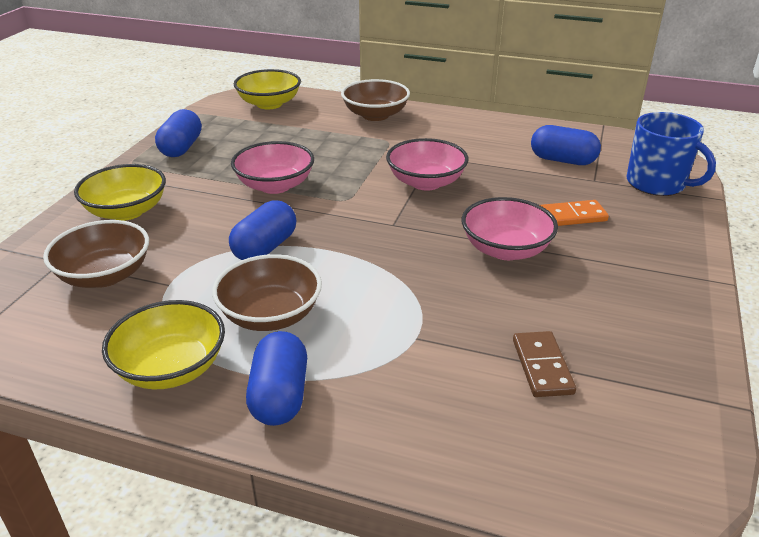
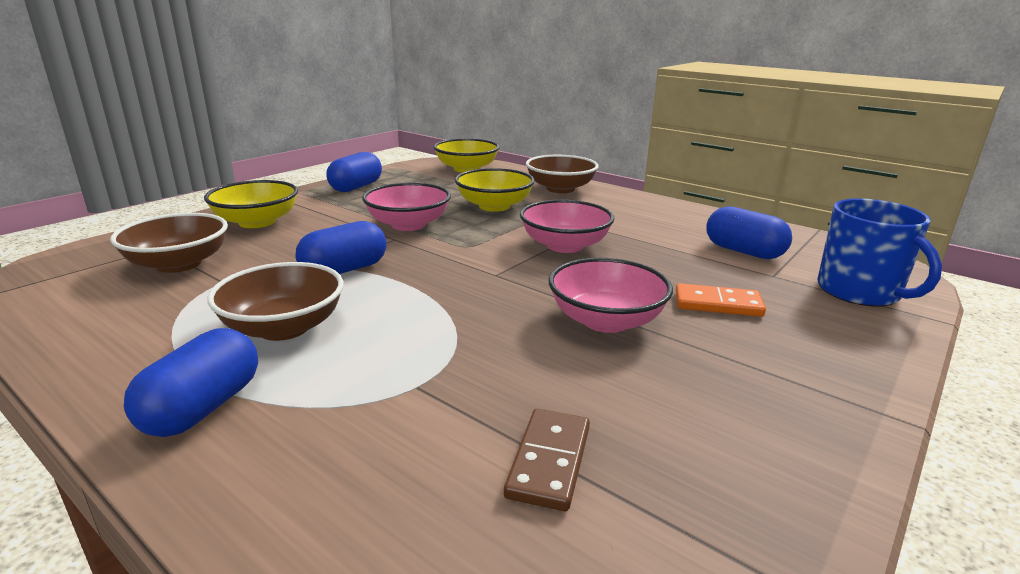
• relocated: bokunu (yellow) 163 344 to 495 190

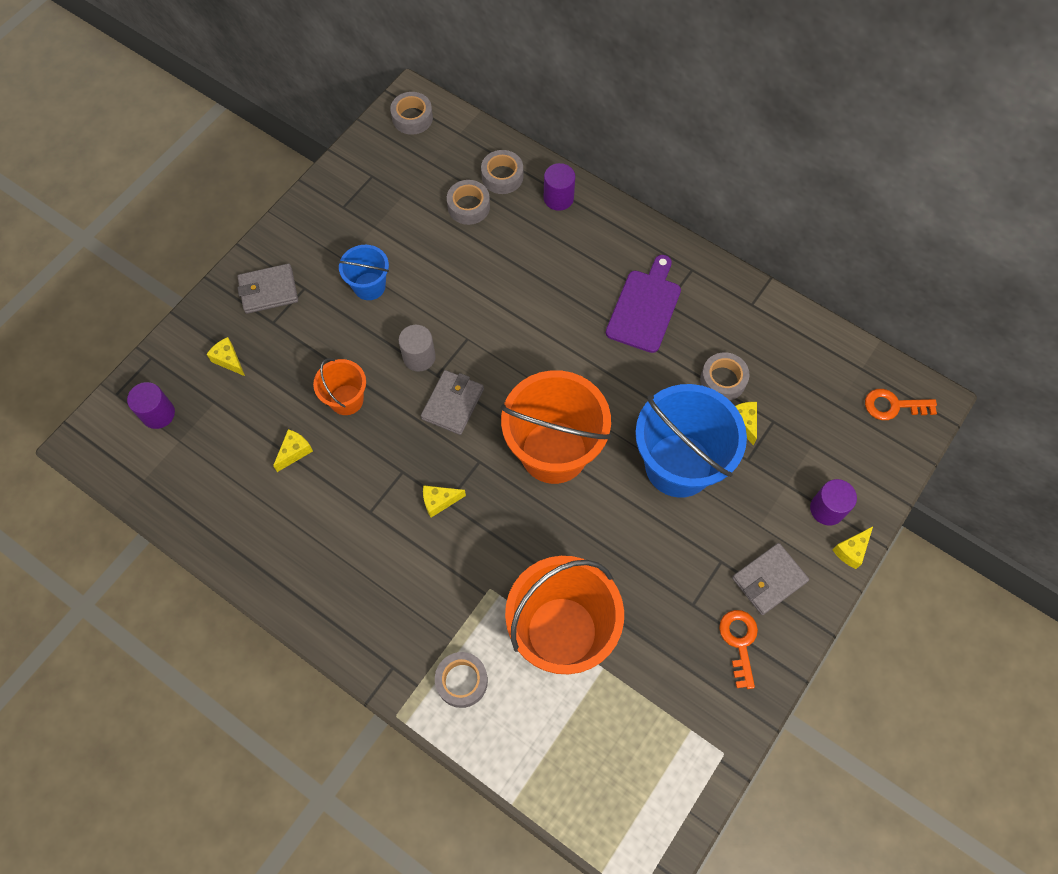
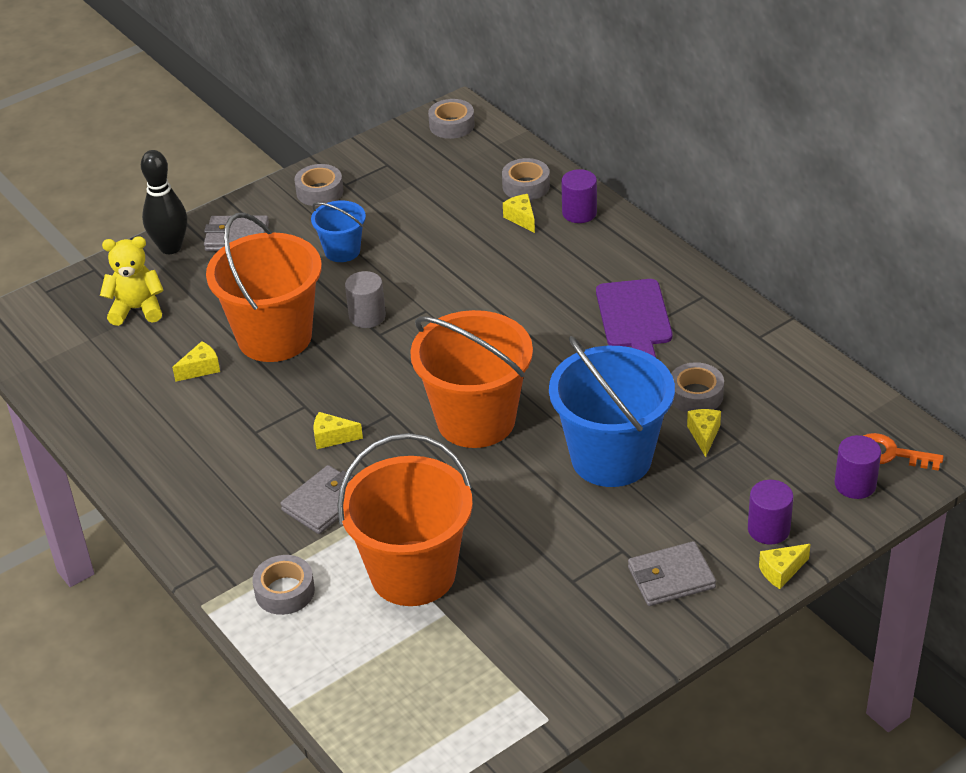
• appeared: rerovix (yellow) 132 281
• appeared: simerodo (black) 164 202
• size: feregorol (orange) 339 386 = 264 287 x1.97
• relocated: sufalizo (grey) 452 402 to 316 499
• relocated: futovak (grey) 468 202 to 318 185
• relocated: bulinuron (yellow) 225 356 to 519 213
• spun: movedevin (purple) 643 304 = 634 318 135 degrees clockwise
• relocated: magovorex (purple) 151 405 to 858 467
• missing: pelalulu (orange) 738 649

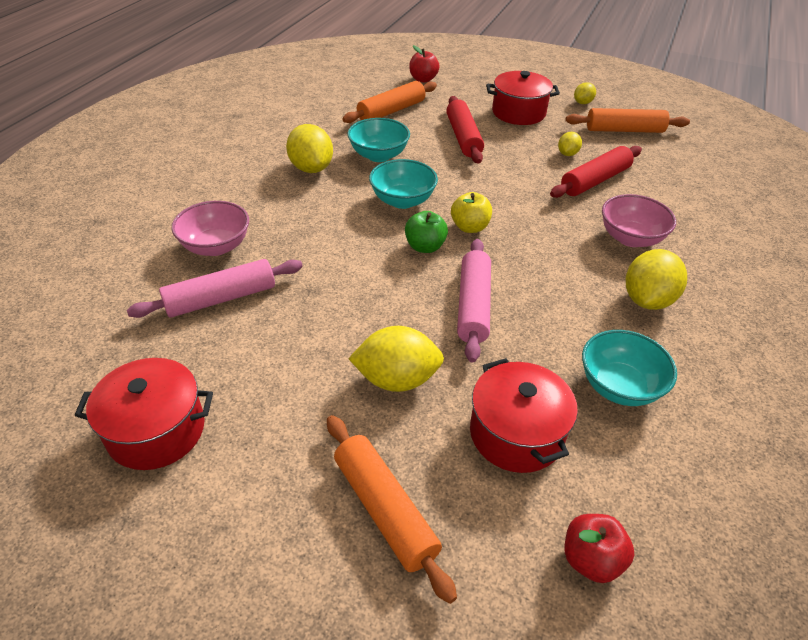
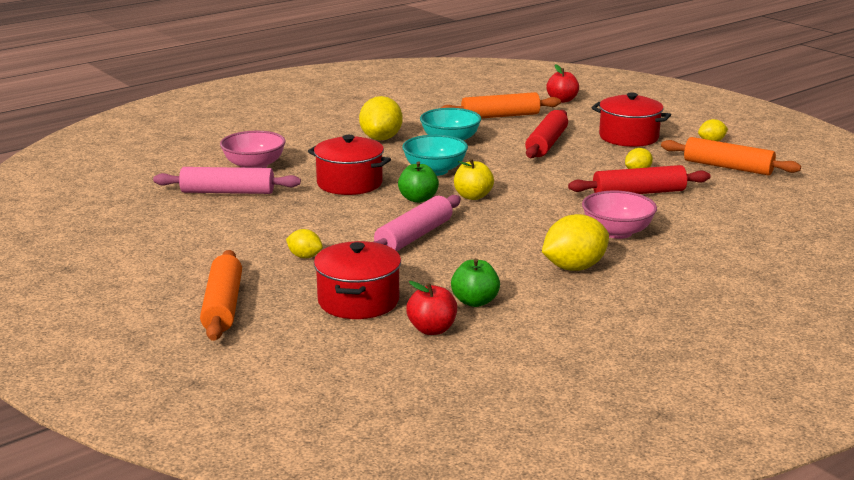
• size: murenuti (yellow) 396 359 = 304 243 x0.53
• relocated: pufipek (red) 144 414 to 349 165
• relocated: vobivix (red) 600 548 to 431 308
• exchanged: bokunu (turquoise) 629 368 to vobivix (green) 475 282

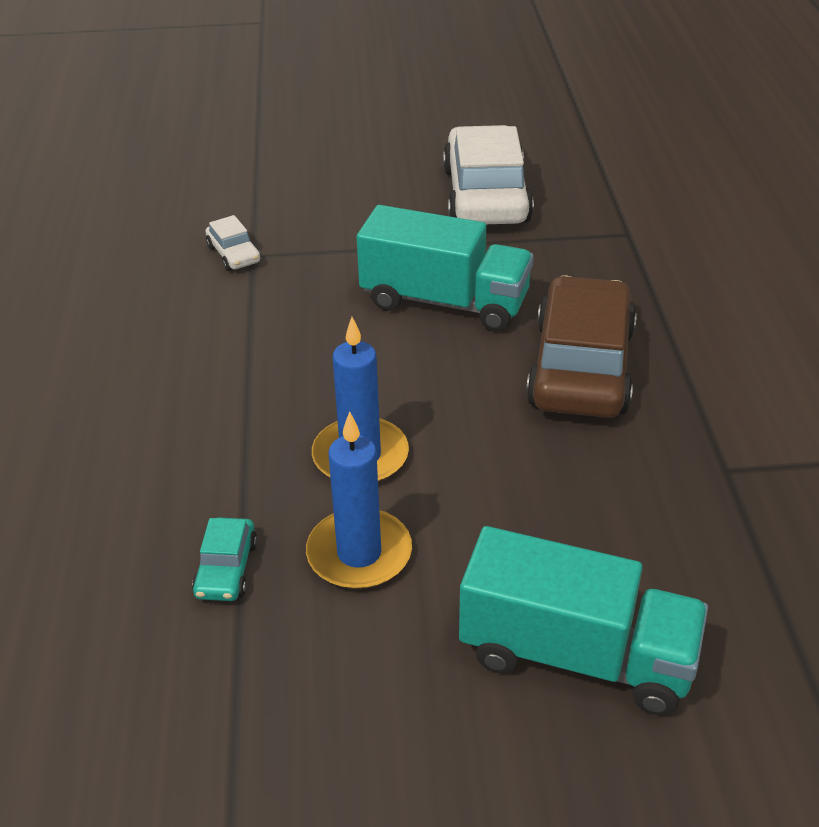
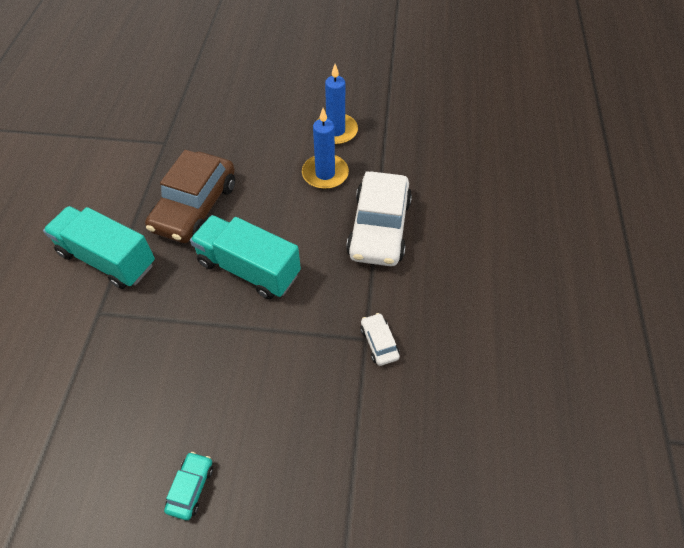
• relocated: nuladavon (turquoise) 583 620 to 99 247
• relocated: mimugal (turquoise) 224 559 to 188 486
• relocated: mimugal (white) 488 174 to 379 218

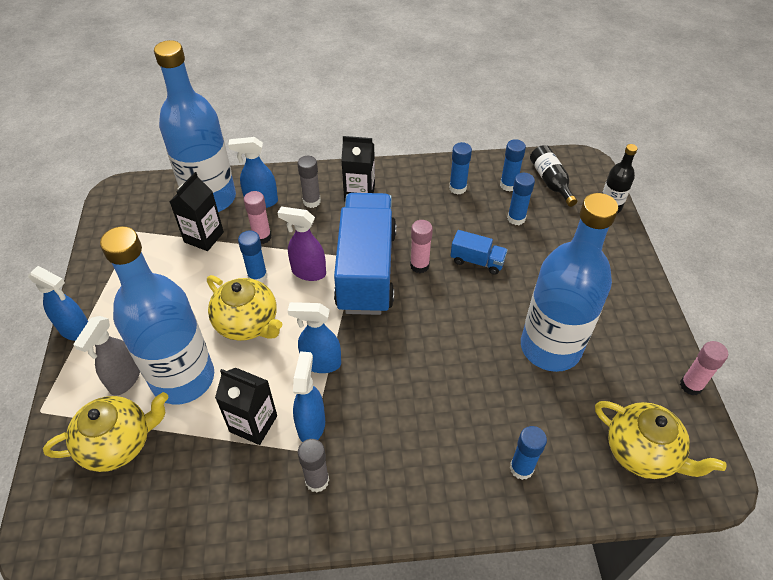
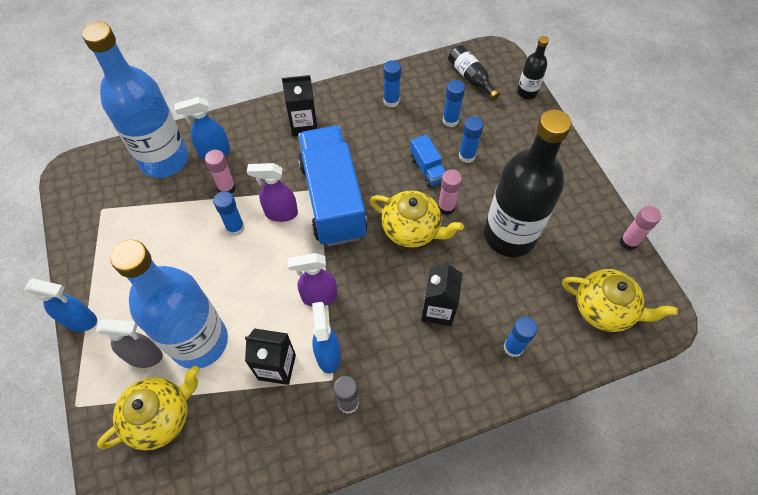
• spun: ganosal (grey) 106 356 = 129 343 90 degrees counterclockwise
• colour: ganosal (blue) 314 337 to ganosal (purple) 312 280
• relocated: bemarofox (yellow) 245 308 to 416 219
• spun: nuladavon (blue) 479 252 = 428 160 60 degrees clockwise
• relocated: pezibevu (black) 196 211 to 442 293
• relocated: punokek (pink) 421 246 to 450 192
• relocated: punokek (blue) 513 165 to 471 139
• colour: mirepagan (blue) 569 282 to mirepagan (black) 528 183
• missing: punokek (grey) 309 182

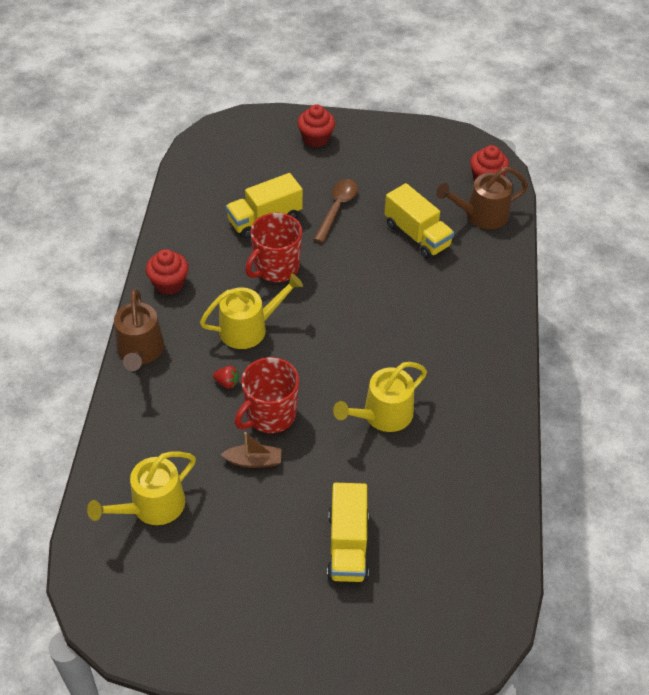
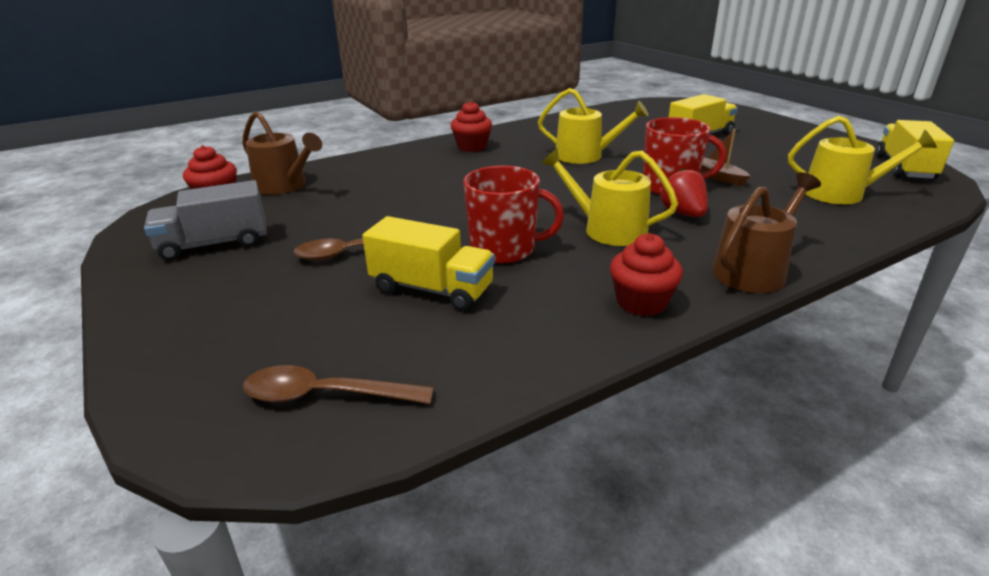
• appeared: nuladavon (grey) 205 220
• appeared: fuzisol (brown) 338 384
• relocated: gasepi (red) 316 125 to 471 126
• size: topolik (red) 226 377 = 684 192 x1.66
• relocated: nuladavon (yellow) 419 221 to 915 150

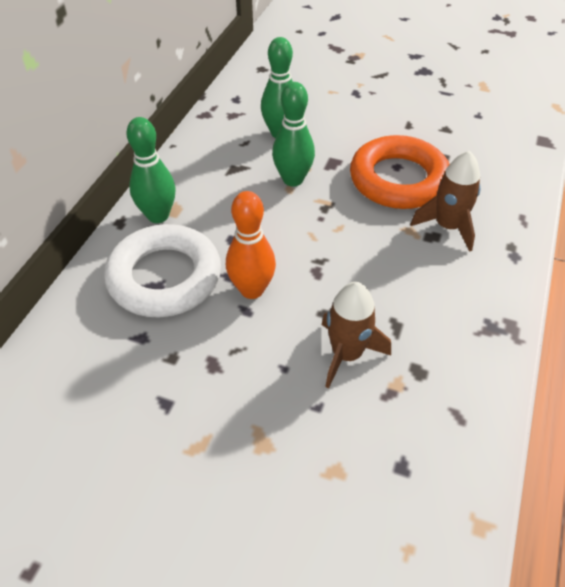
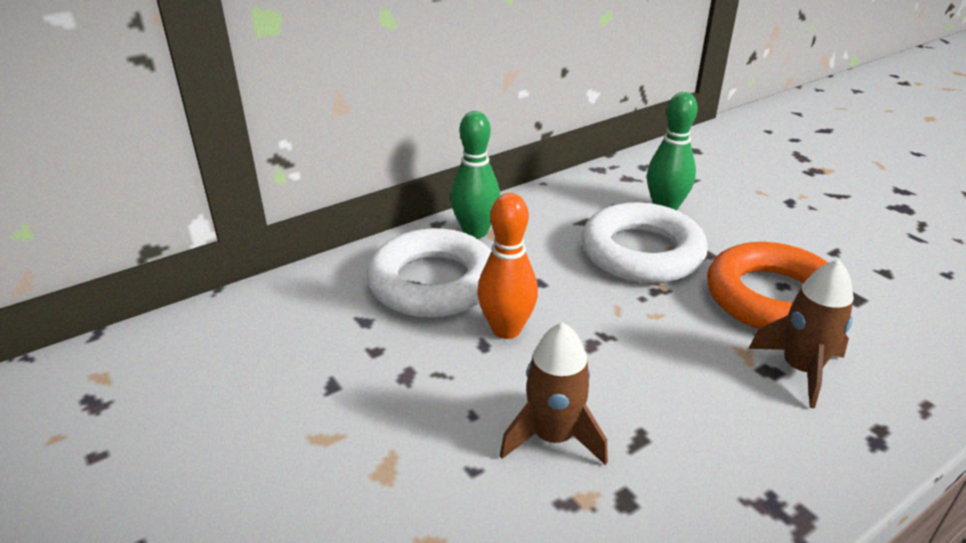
• exchanged: simerodo (green) 293 134 to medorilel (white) 645 242

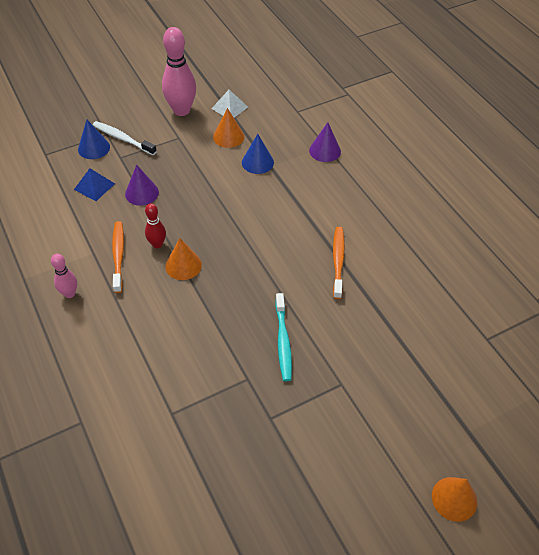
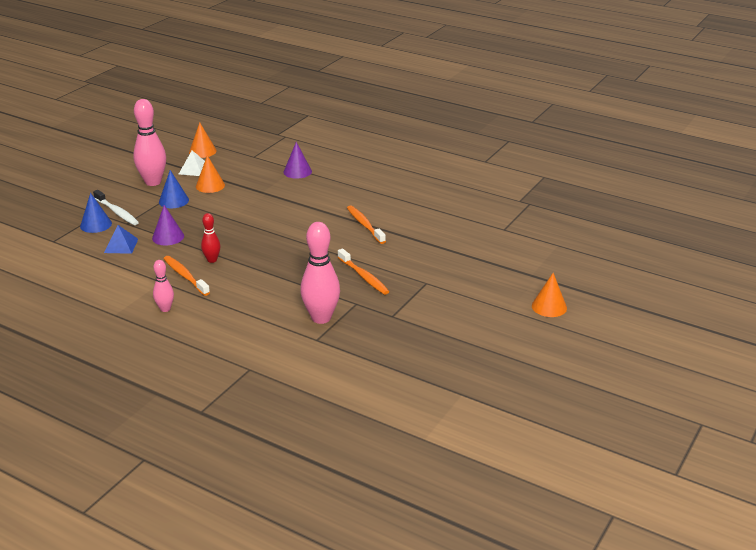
• spun: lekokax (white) 125 138 = 116 207 135 degrees counterclockwise
• relocated: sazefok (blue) 258 154 to 174 189
• relocated: sazefok (orange) 183 259 to 203 140
• appeared: simerodo (pink) 320 273
• colour: lekokax (turquoise) 283 337 to lekokax (orange) 364 271

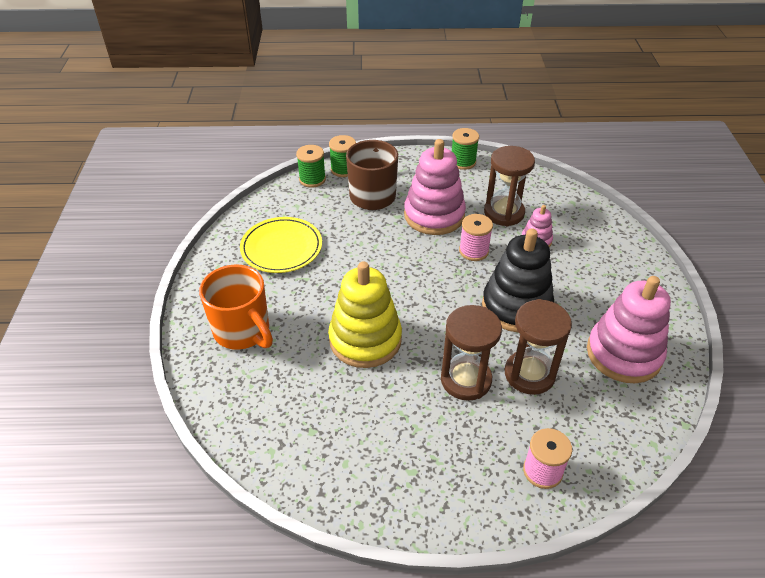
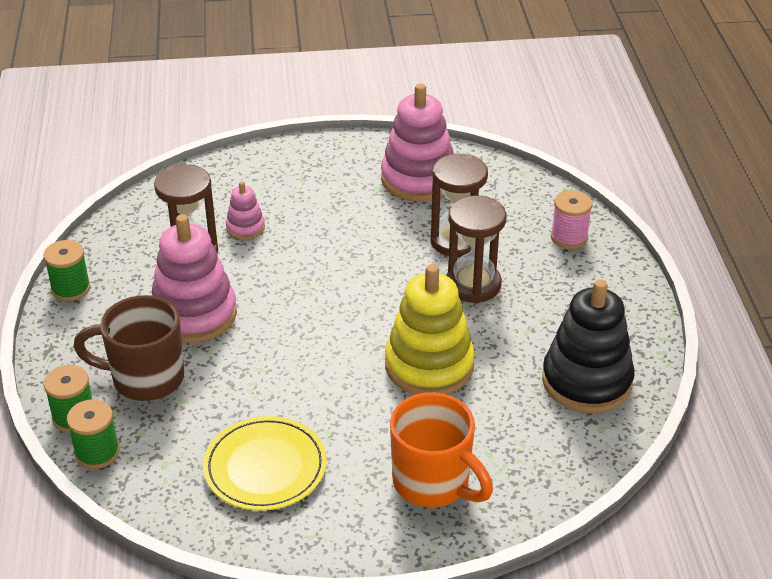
• spun: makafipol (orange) 236 307 = 441 449 90 degrees clockwise
• relocated: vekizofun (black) 518 280 to 588 346
• missing: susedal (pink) 476 237

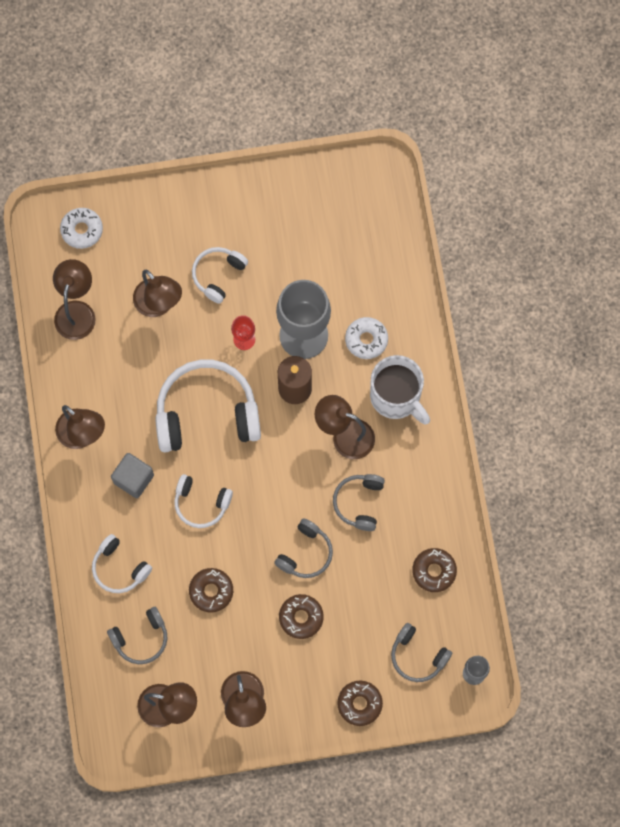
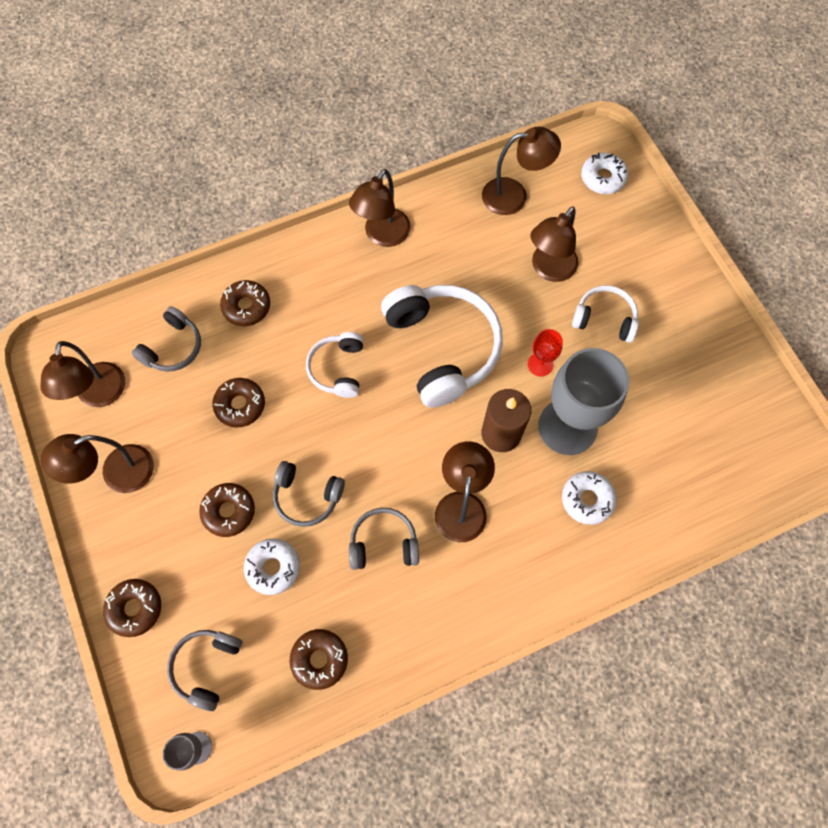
• spun: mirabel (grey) 137 635 = 166 339 105 degrees counterclockwise
• exchanged: mirabel (white) 122 563 to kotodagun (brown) 245 303
• appeared: kotodagun (white) 272 567
• missing: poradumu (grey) 132 475
• missing: makafipol (white) 400 390

